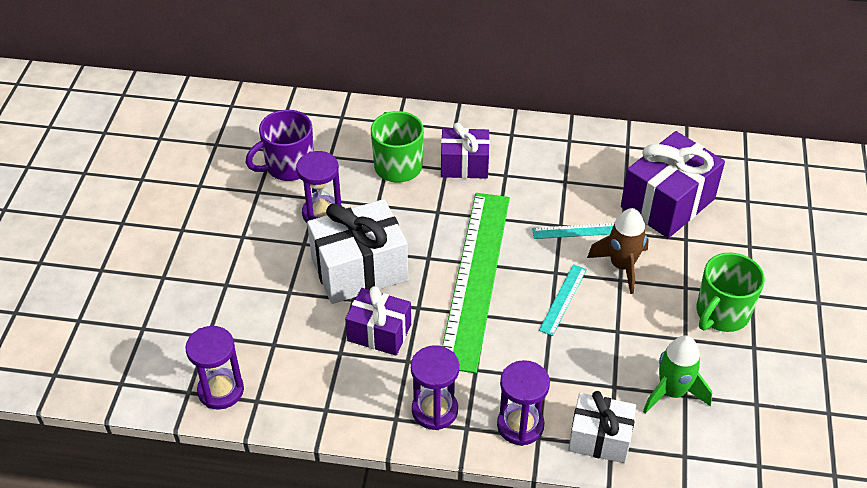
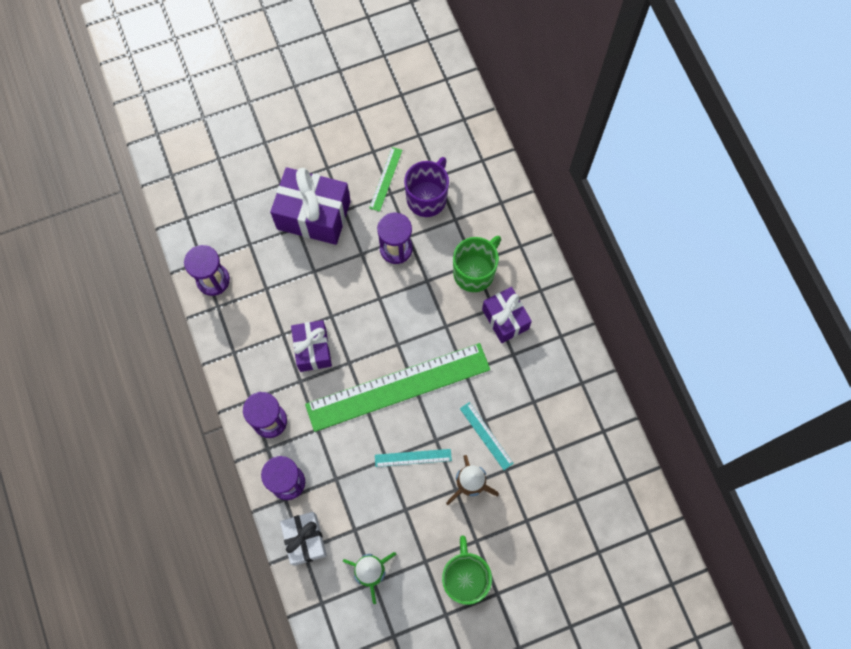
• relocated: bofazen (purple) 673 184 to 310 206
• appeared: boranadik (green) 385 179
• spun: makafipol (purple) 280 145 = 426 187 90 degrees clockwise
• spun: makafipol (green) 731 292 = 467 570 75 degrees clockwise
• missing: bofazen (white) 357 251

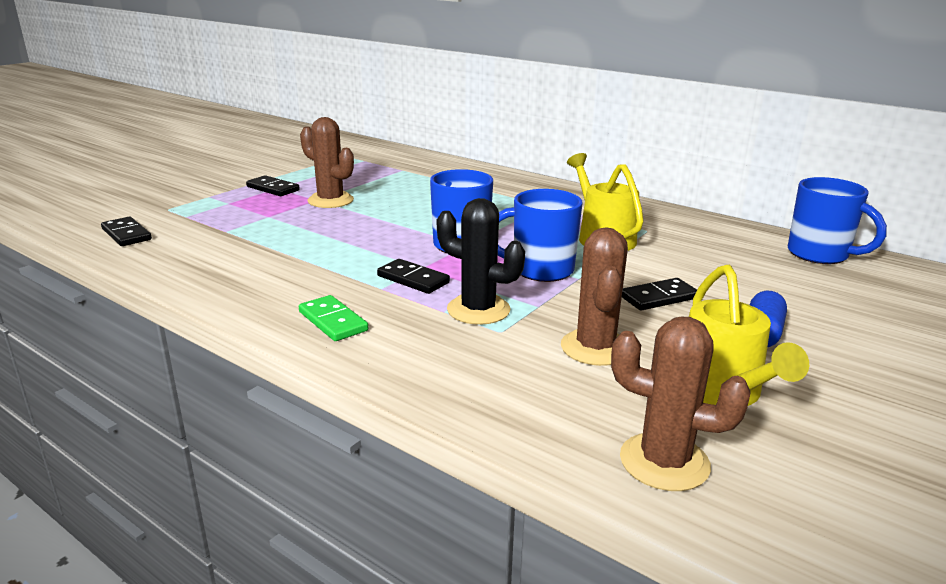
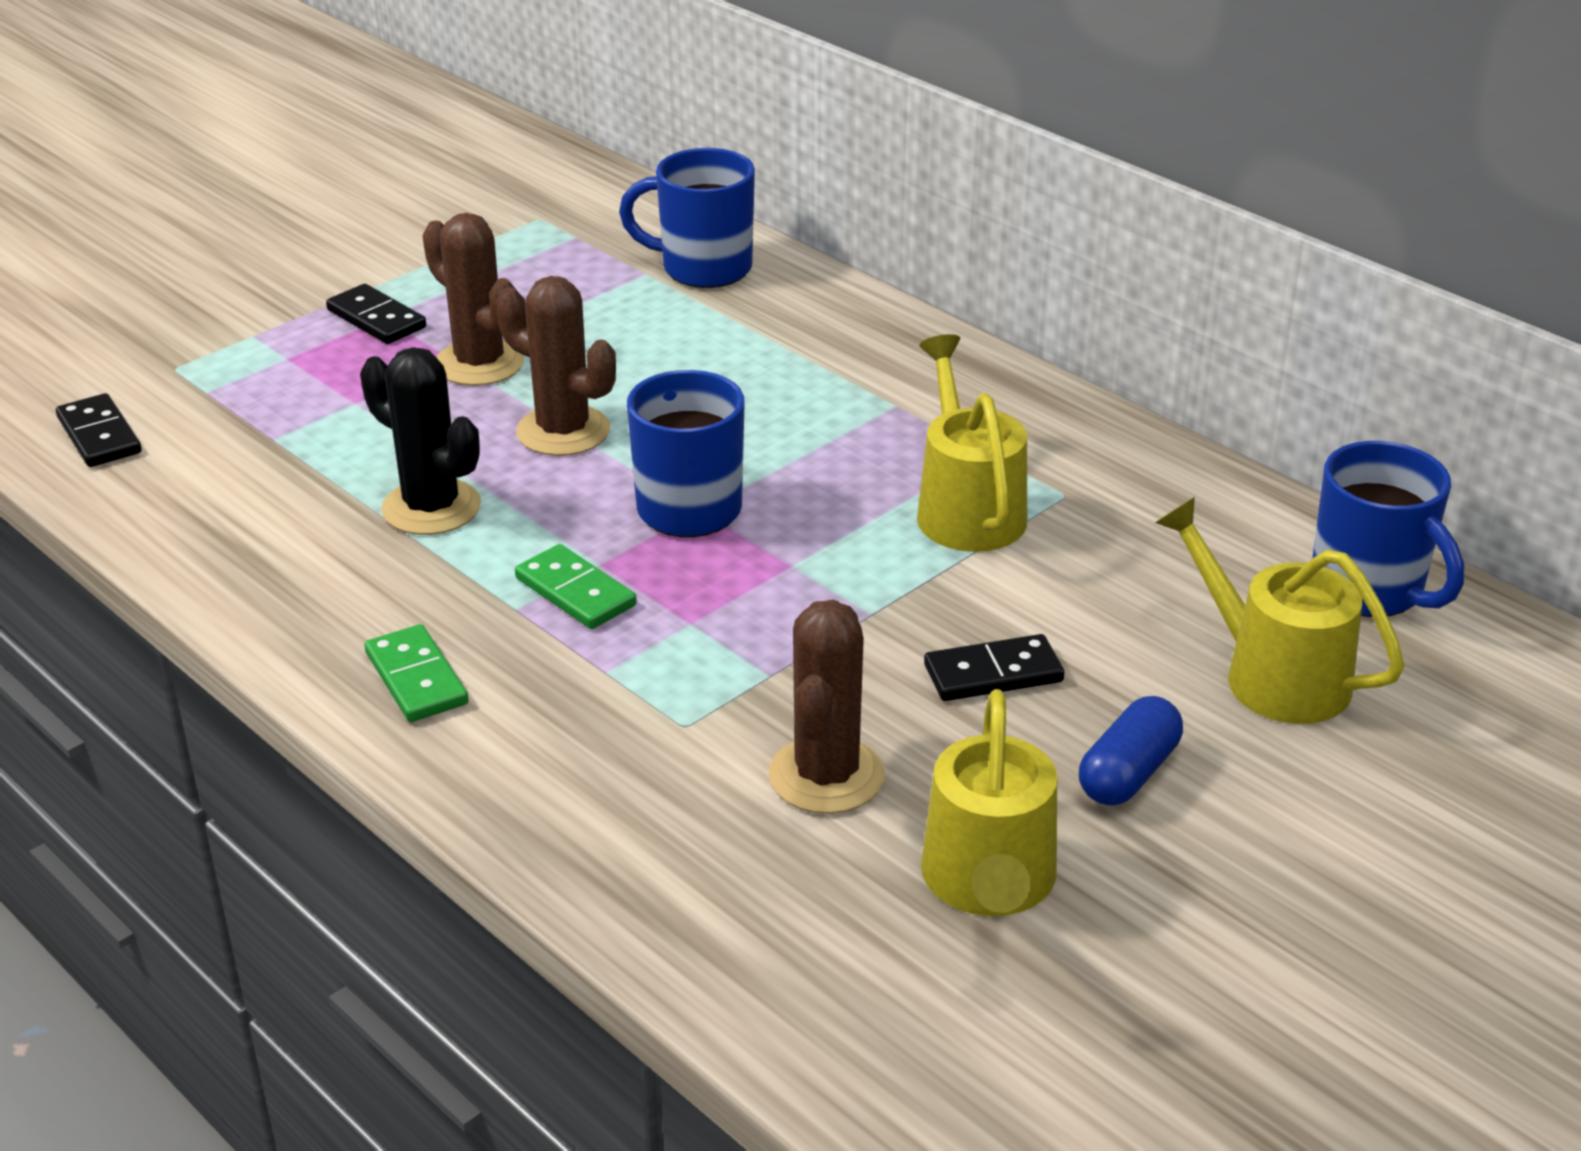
• relocated: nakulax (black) 481 261 to 420 441
• relocated: nakulax (brown) 681 404 to 556 366
• colour: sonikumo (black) 413 276 to sonikumo (green) 576 586
• relocated: makafipol (blue) 540 235 to 687 218
• appeared: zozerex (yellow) 1280 610

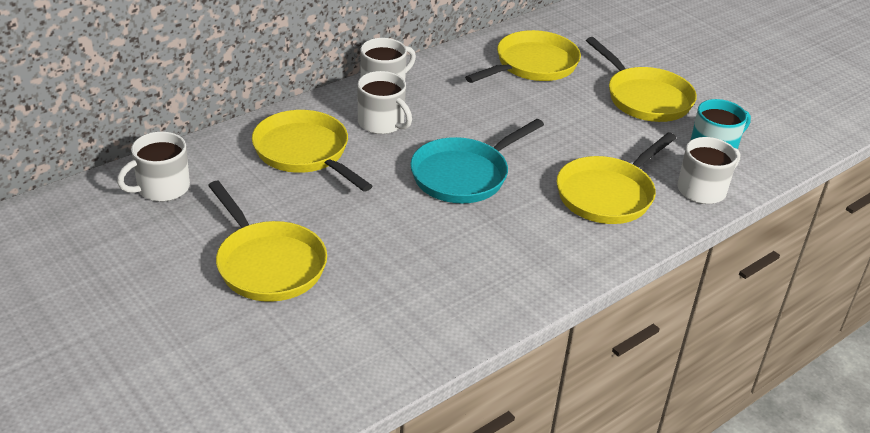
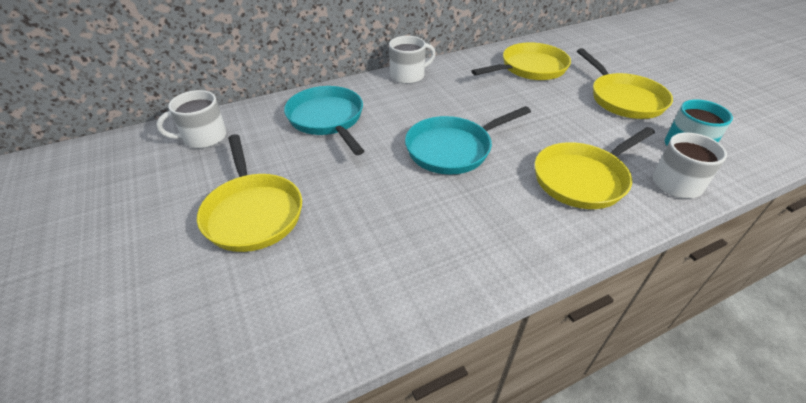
• colour: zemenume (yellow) 312 151 to zemenume (turquoise) 324 120
• missing: makafipol (white) 385 102

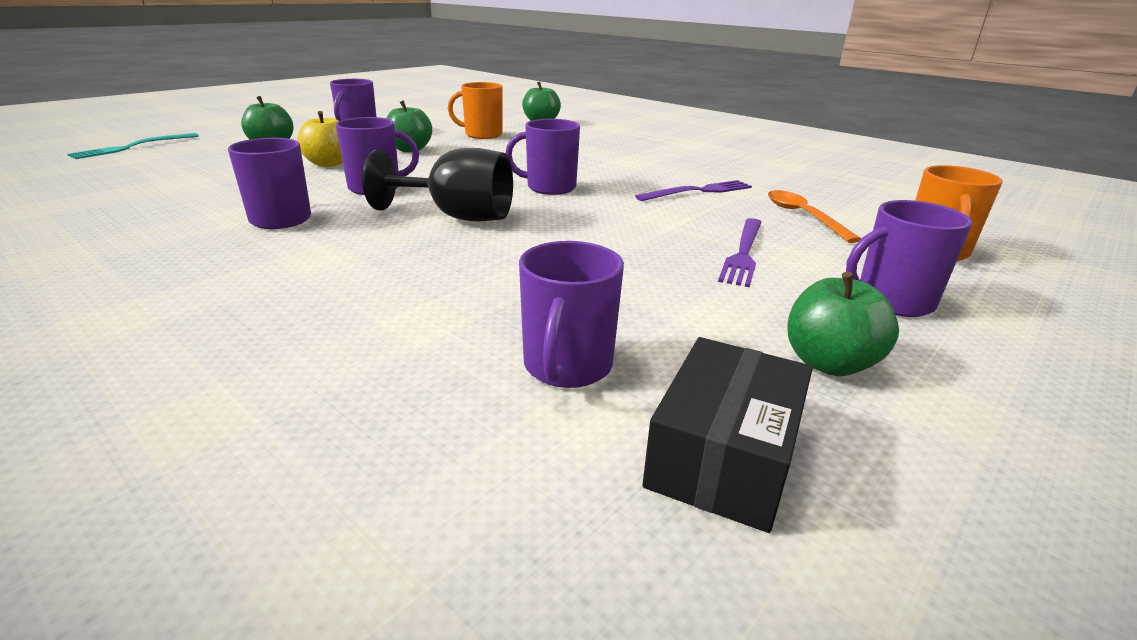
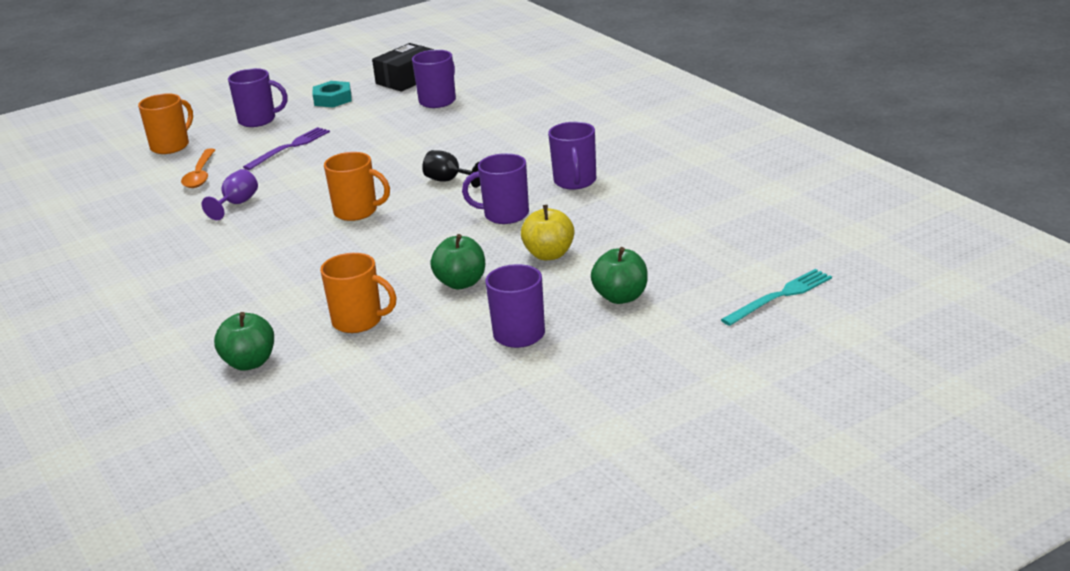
• exchanged: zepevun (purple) 693 190 to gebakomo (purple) 230 194
• exchanged: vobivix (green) 843 324 to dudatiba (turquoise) 332 94
• colour: makafipol (purple) 542 157 to makafipol (orange) 357 186
• size: gebakomo (black) 437 185 = 451 169 x0.58

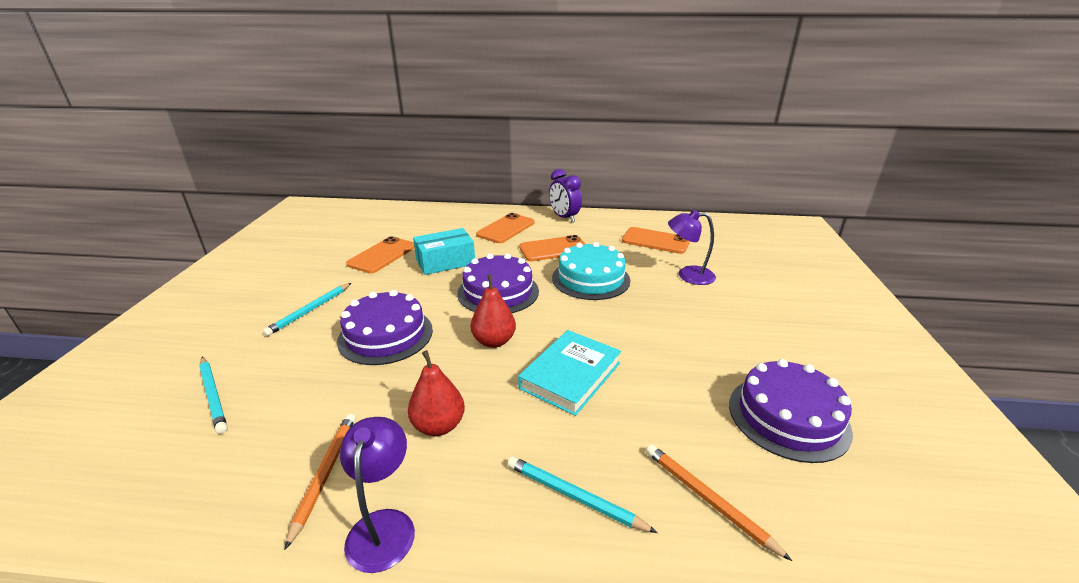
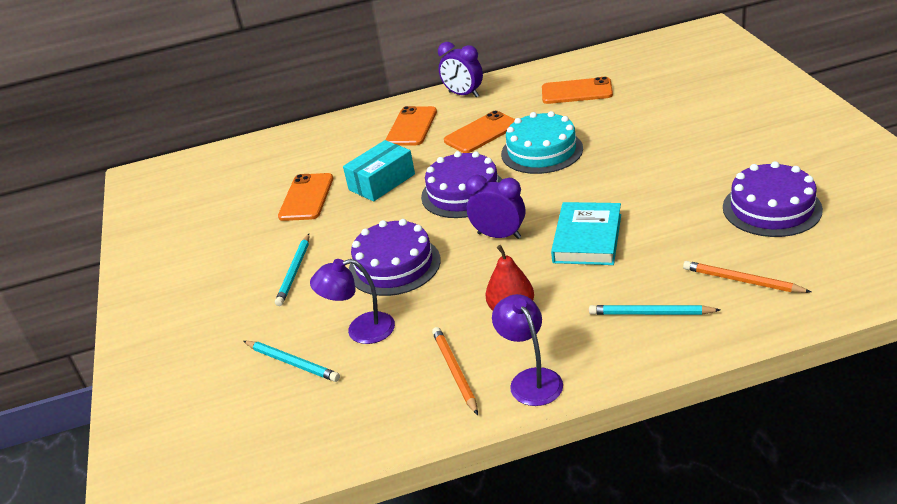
• relocated: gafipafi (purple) 692 247 to 352 301
• exchanged: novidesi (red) 493 311 to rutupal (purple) 495 207

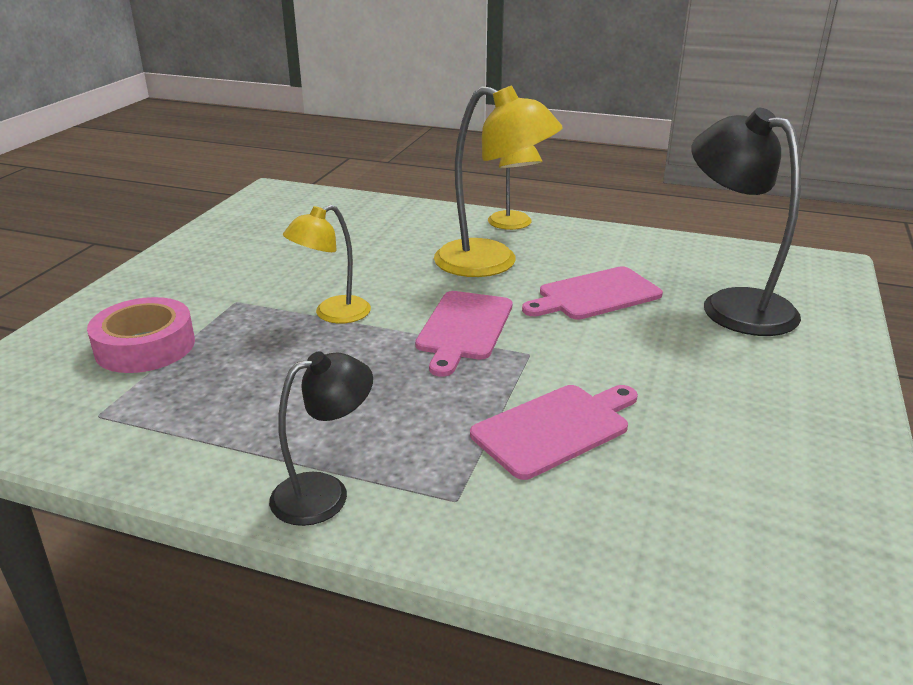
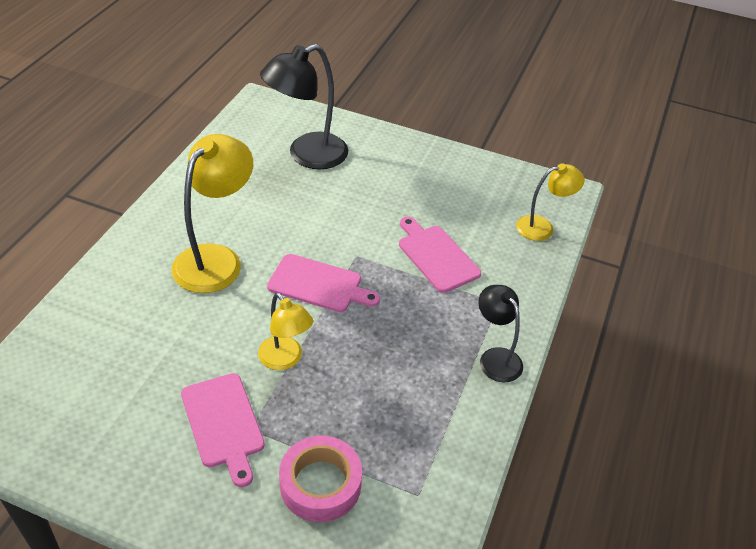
• relocated: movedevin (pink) 592 293 to 223 430
• relocated: gafipafi (yellow) 515 187 to 550 202

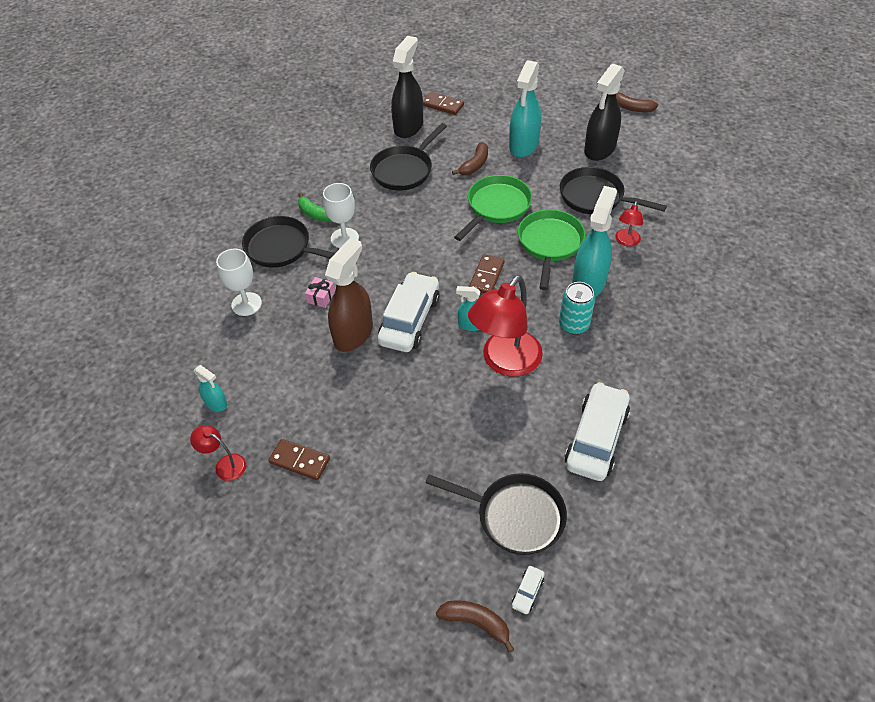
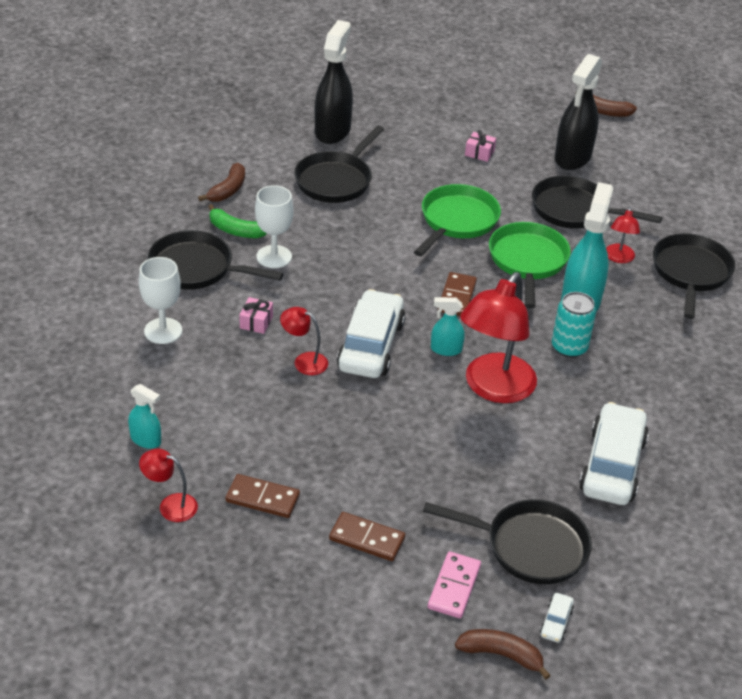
• relocated: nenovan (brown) 470 158 to 221 182
• exchanged: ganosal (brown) 349 295 to gafipafi (red) 304 341
• relocated: sonikumo (brown) 443 103 to 367 536
• appeared: sonikumo (pink) 454 584
• exchanged: ganosal (turquoise) 525 108 to bofazen (pink) 480 146
• appeared: zemenume (black) 694 276

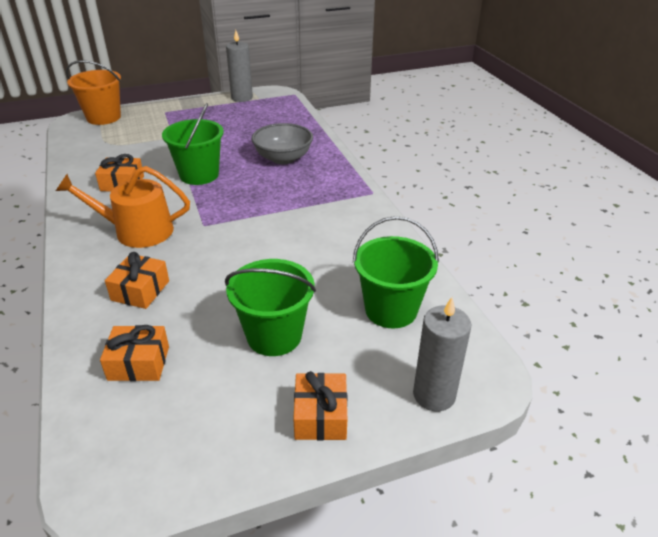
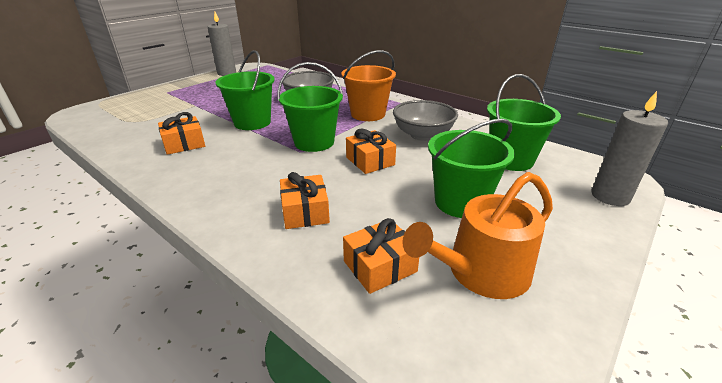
• appeared: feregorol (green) 310 107
• relocated: feregorol (orange) 93 92 to 368 85
• relocated: bofazen (orange) 320 405 to 371 151
• appeared: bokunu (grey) 425 120
• relocated: zozerex (orange) 123 207 to 477 235

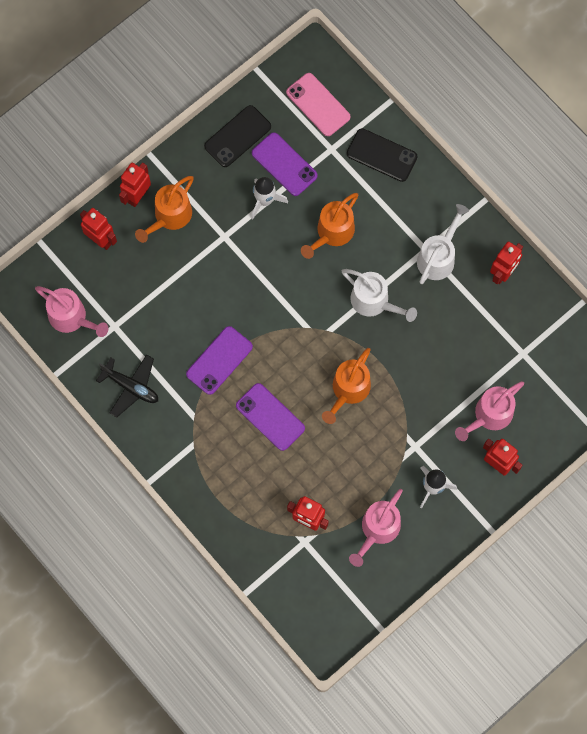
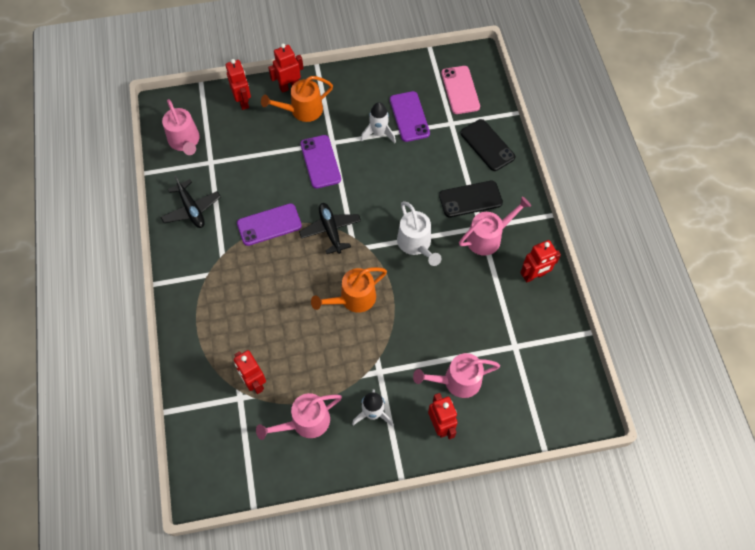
• appeared: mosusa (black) 330 228
• relocated: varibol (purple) 270 417 to 320 162
• relocated: varibol (black) 237 136 to 471 199
• colour: zozerex (white) 443 244 to zozerex (pink) 495 226
• missing: zozerex (orange) 329 226

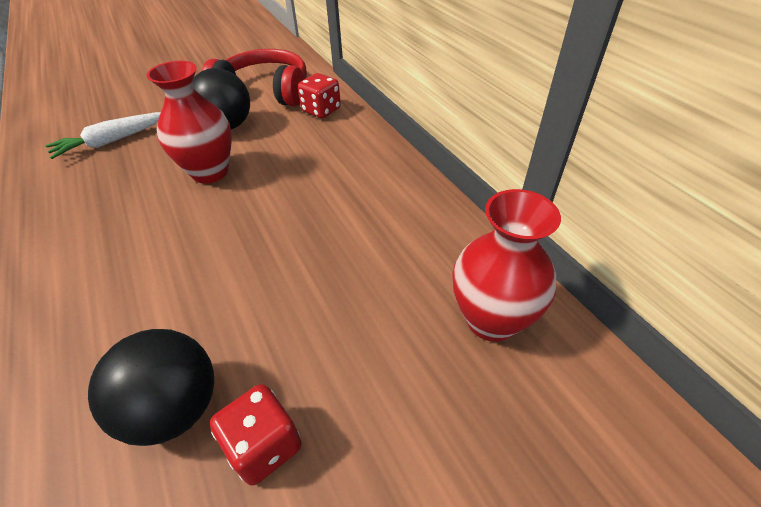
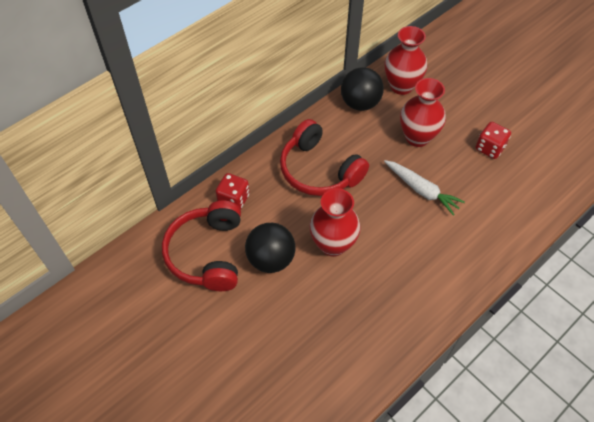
• appeared: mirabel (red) 324 157
• relocated: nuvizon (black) 151 387 to 362 89
• relocated: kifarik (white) 103 135 to 424 188
• appeared: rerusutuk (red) 423 112

